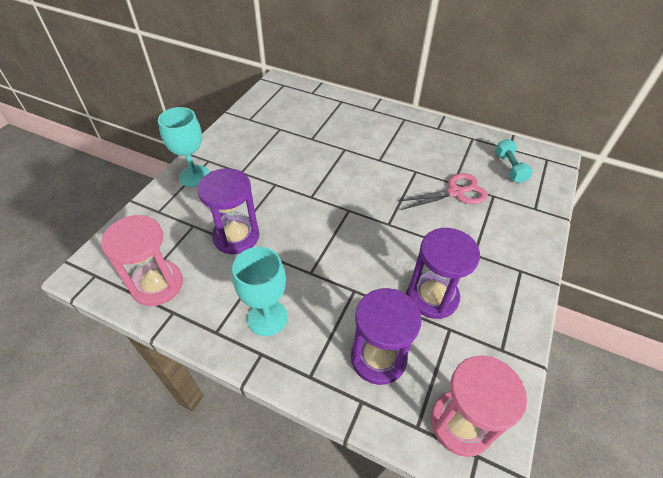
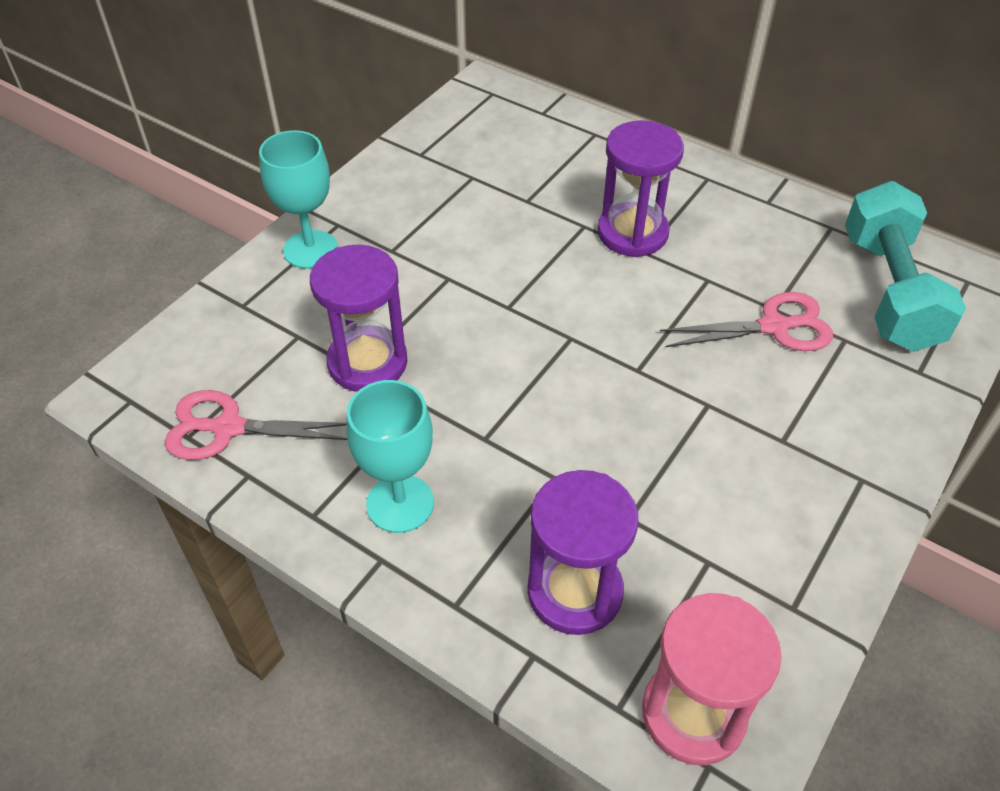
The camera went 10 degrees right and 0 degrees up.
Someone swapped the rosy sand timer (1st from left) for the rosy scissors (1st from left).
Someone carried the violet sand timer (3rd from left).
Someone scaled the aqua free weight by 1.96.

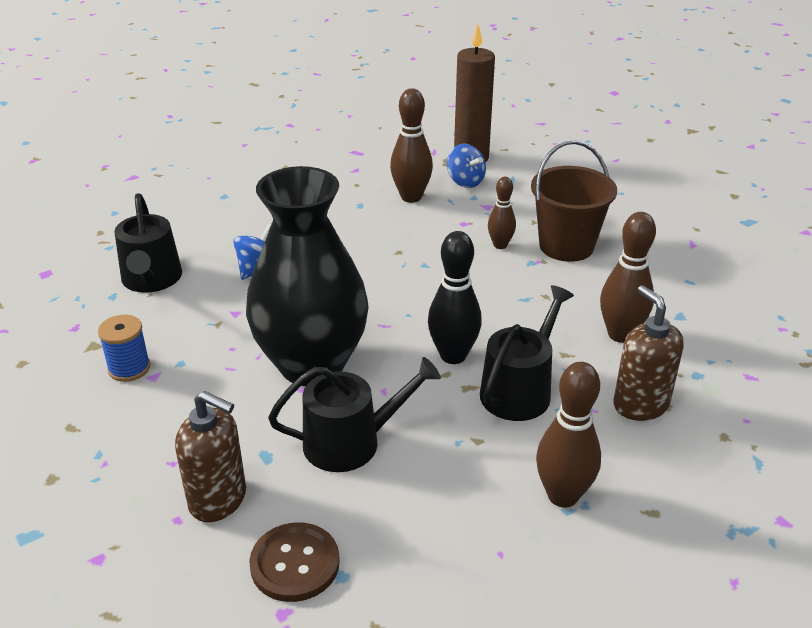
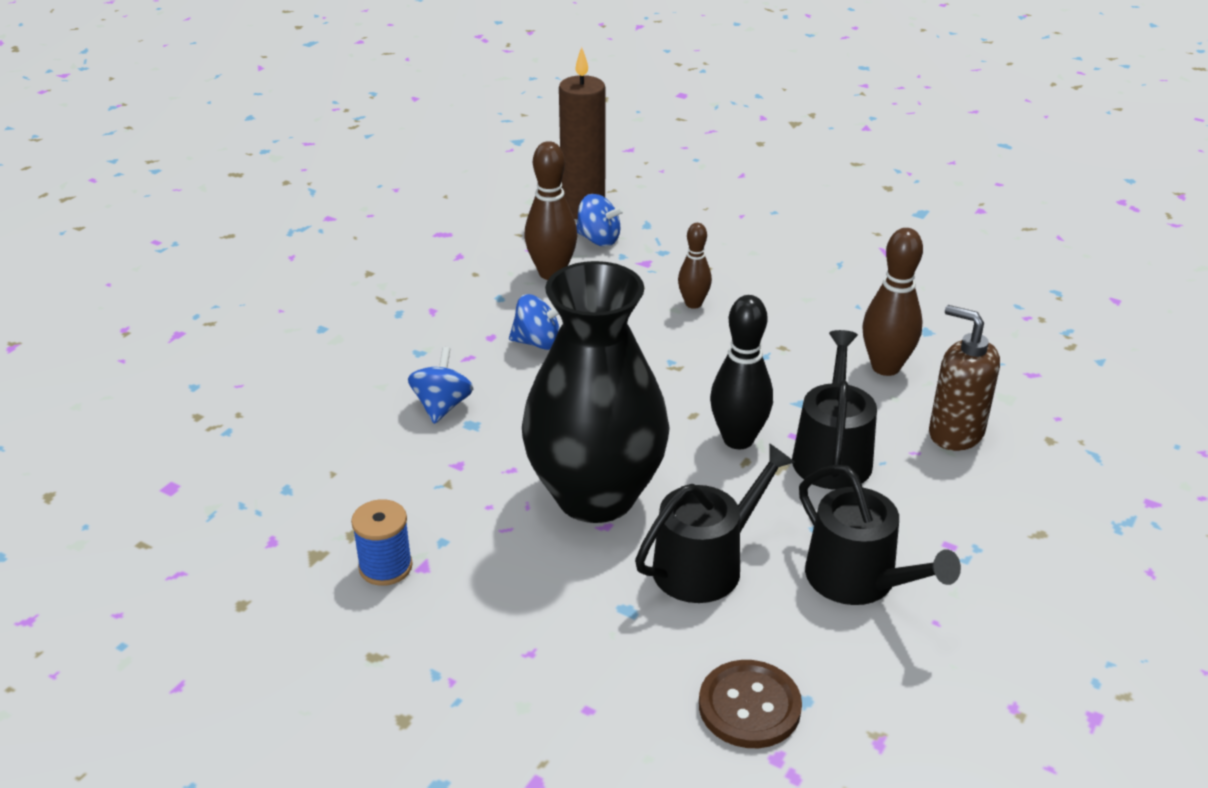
The camera went 25 degrees left and 0 degrees up.
Someone carried the black sprinkling can (1st from left in the first image).
Someone took away the brown soap pump (1st from left).
Someone took away the brown bucket.
Someone took away the brown skittle (3rd from left).
Someone put down the cobalt toy top (2nd from left).

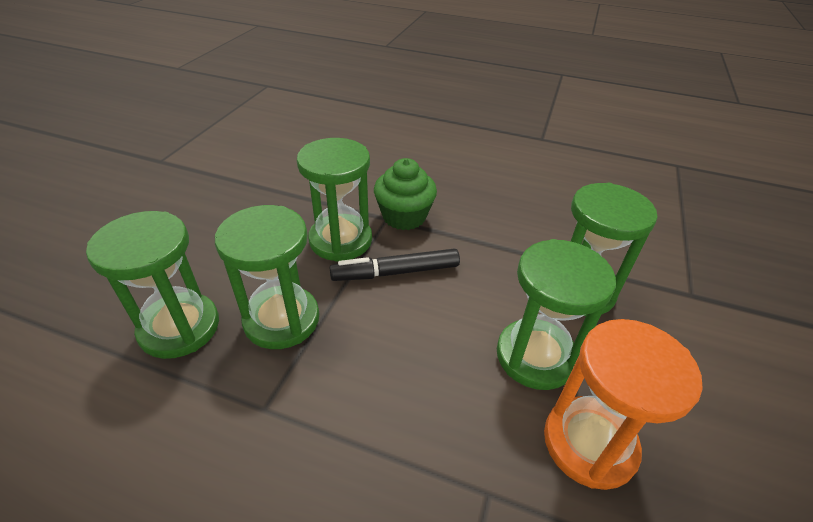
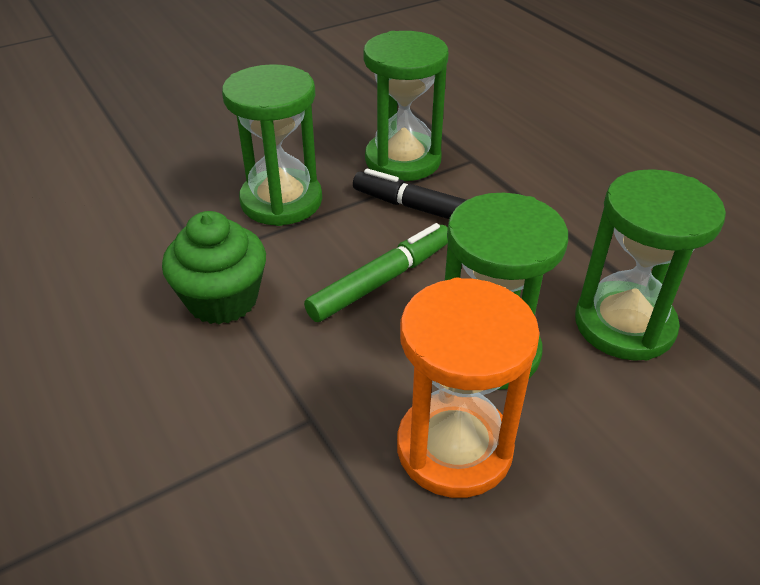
The camera went 40 degrees right and 0 degrees up.
Someone took away the emerald sand timer (1st from left).
Someone carried the emerald cupcake.
Someone put down the emerald marker pen.

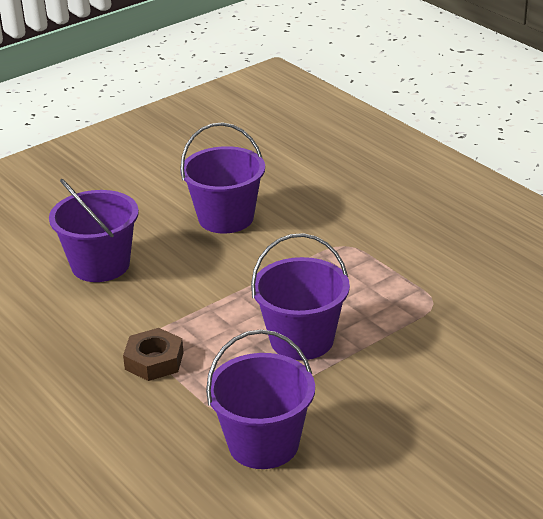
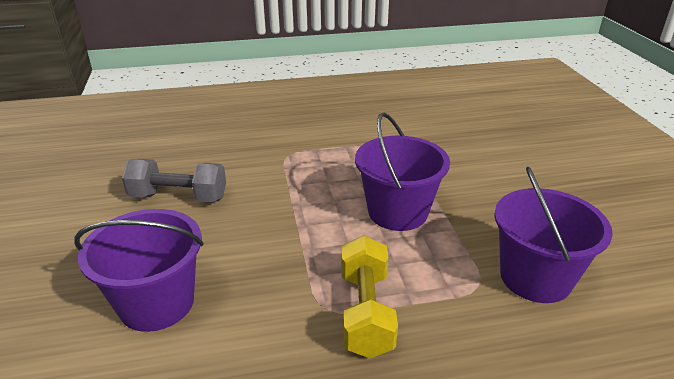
The camera went 65 degrees left and 0 degrees up.
Someone swapped the brown hex nut for the golden free weight.
Someone swapped the violet bucket (2nd from left) for the gray free weight.

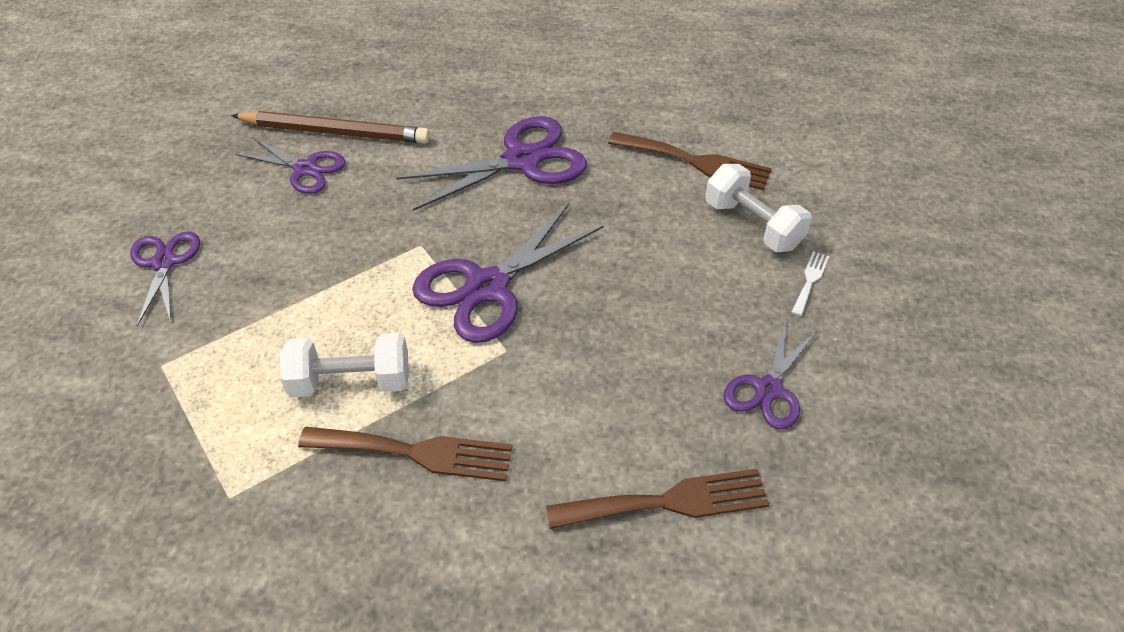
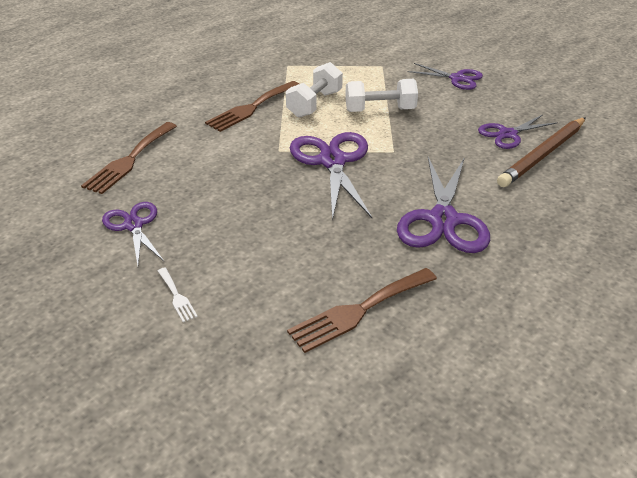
The camera went 125 degrees right and 10 degrees down.
Someone carried the snow-white free weight (2nd from left).

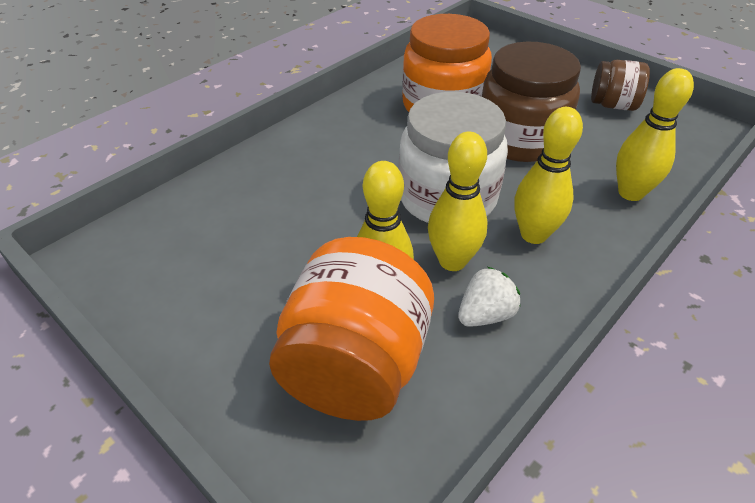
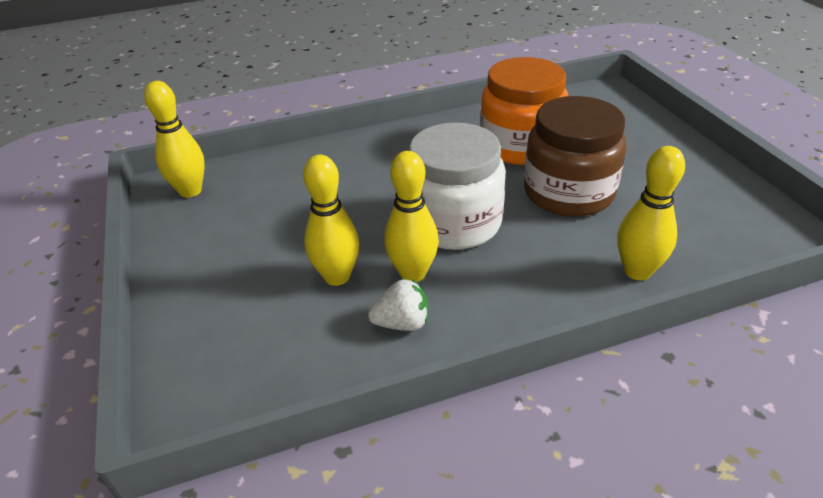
The camera went 30 degrees right and 5 degrees down.
Someone took away the bright orange preserve jar (1st from left).
Someone carried the golden skittle (3rd from left in the first image).
Someone took away the brown preserve jar (2nd from left).

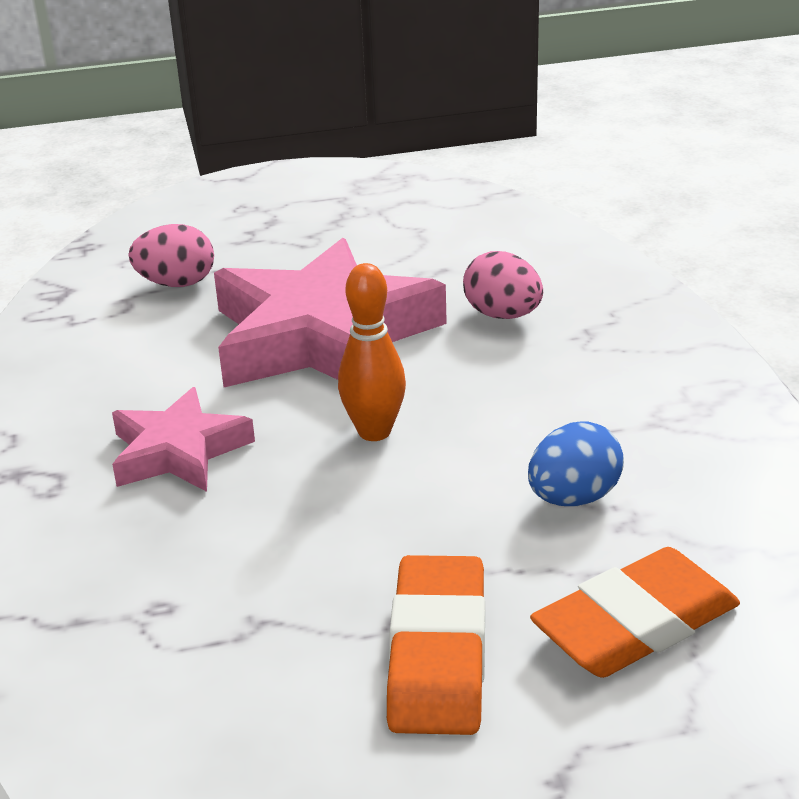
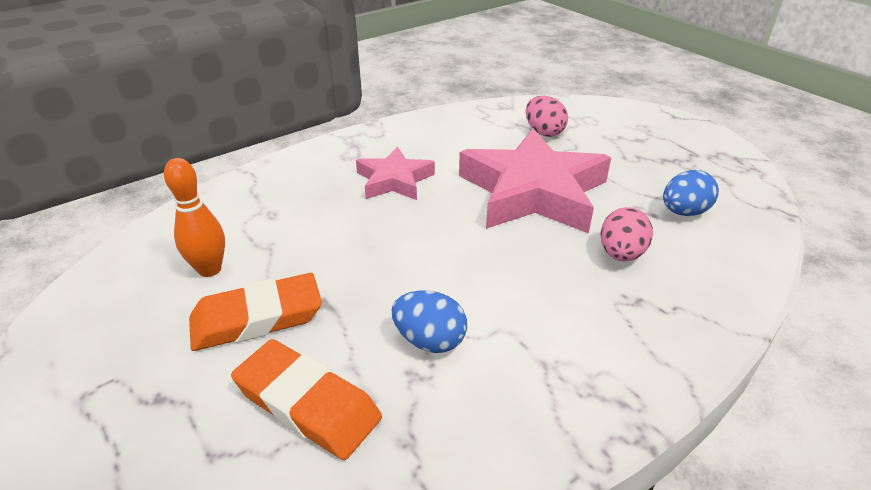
The camera went 65 degrees right and 5 degrees up.
Someone carried the bright orange skittle.
Someone put down the cobalt toy egg (2nd from left).

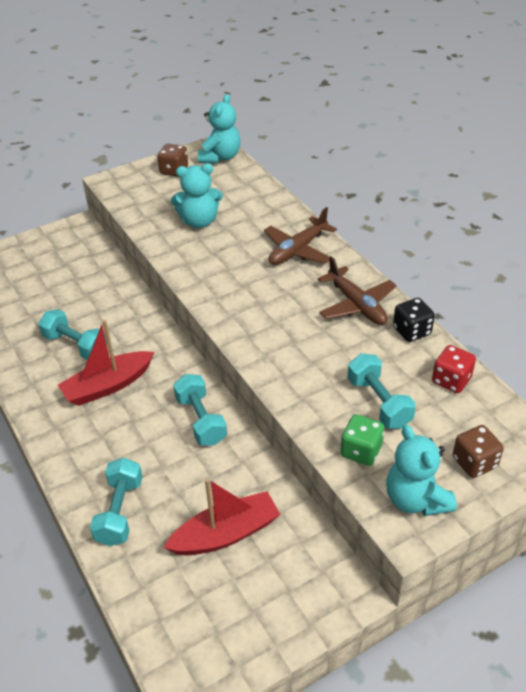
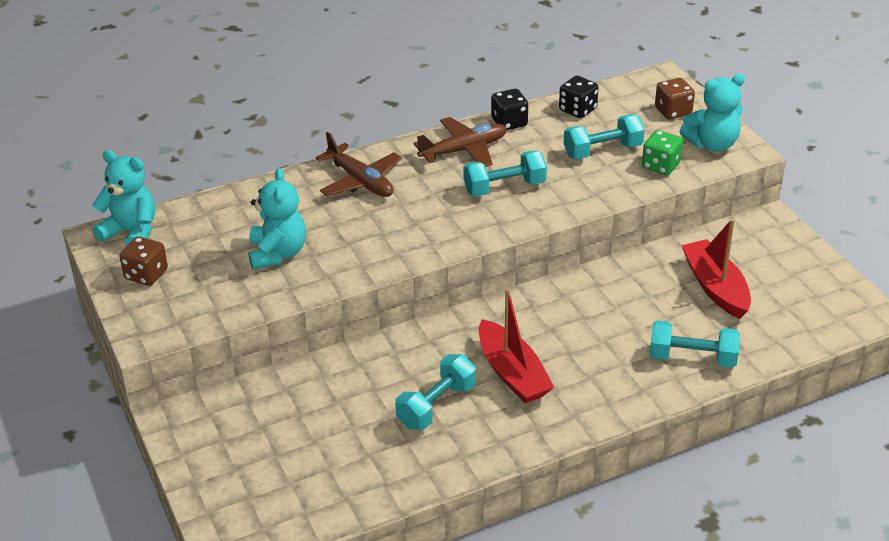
The camera went 85 degrees left and 5 degrees down.
Someone carried the aqua free weight (3rd from left in the first image).
Someone repainted the crimson game die, which became the black game die (2nd from left).

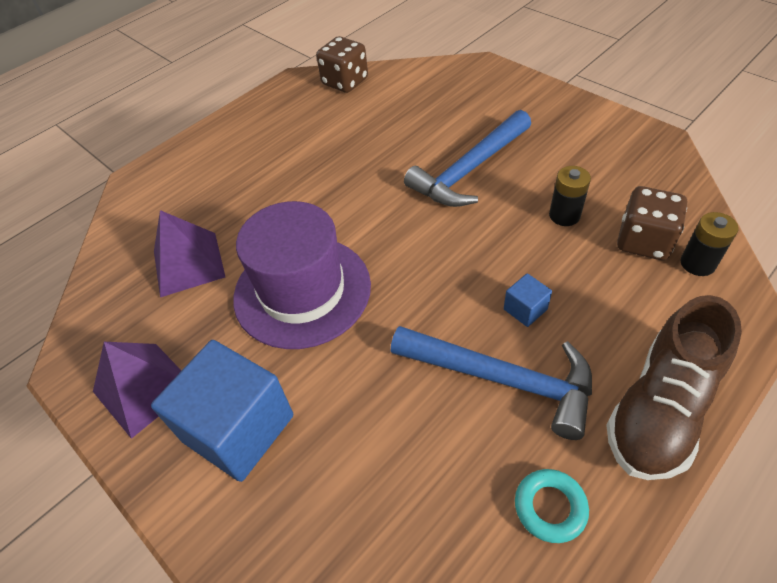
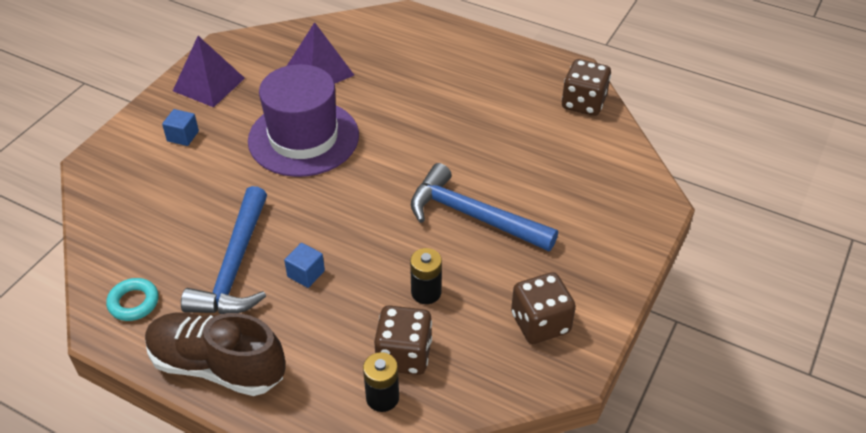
The camera went 70 degrees right and 5 degrees down.
Someone scaled the cobalt cube (1st from left) by 0.43.
Someone put down the brown game die (2nd from left).

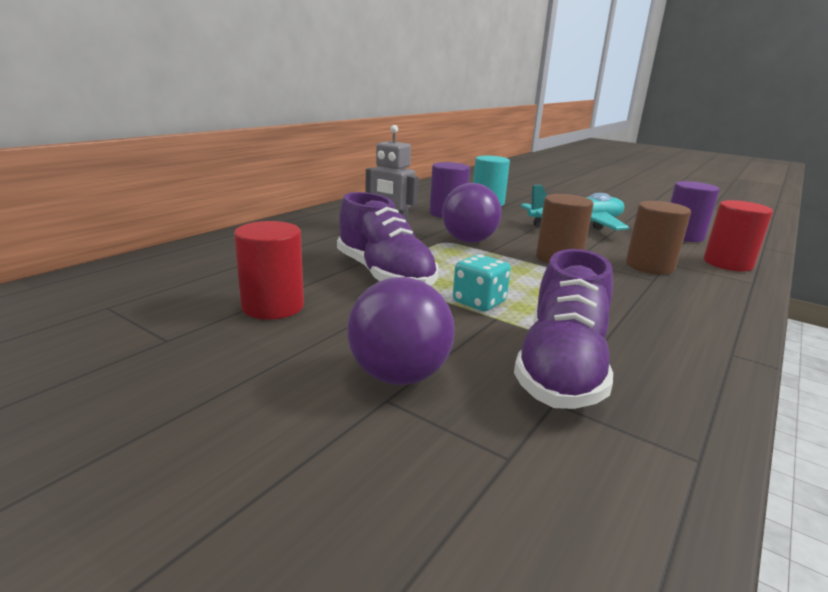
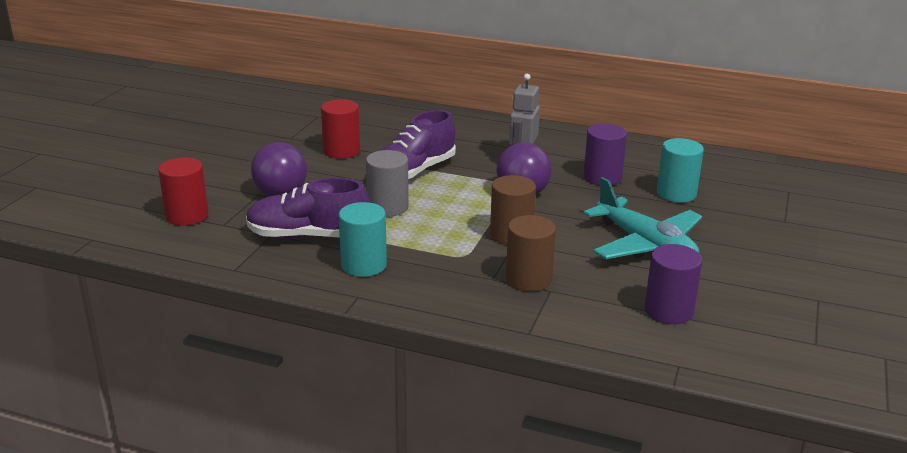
The camera went 75 degrees right and 5 degrees up.
Someone swapped the aqua game die for the gray cylinder.
Someone carried the crimson cylinder (2nd from left in the first image).
Someone put down the aqua cylinder (1st from left).

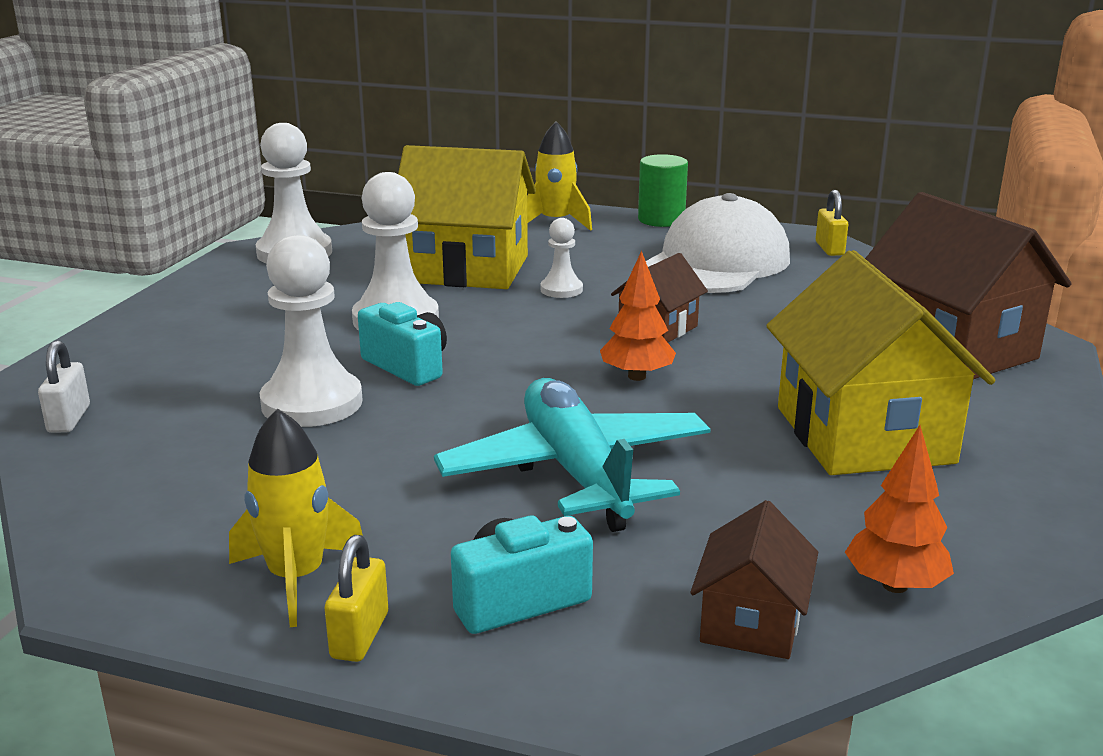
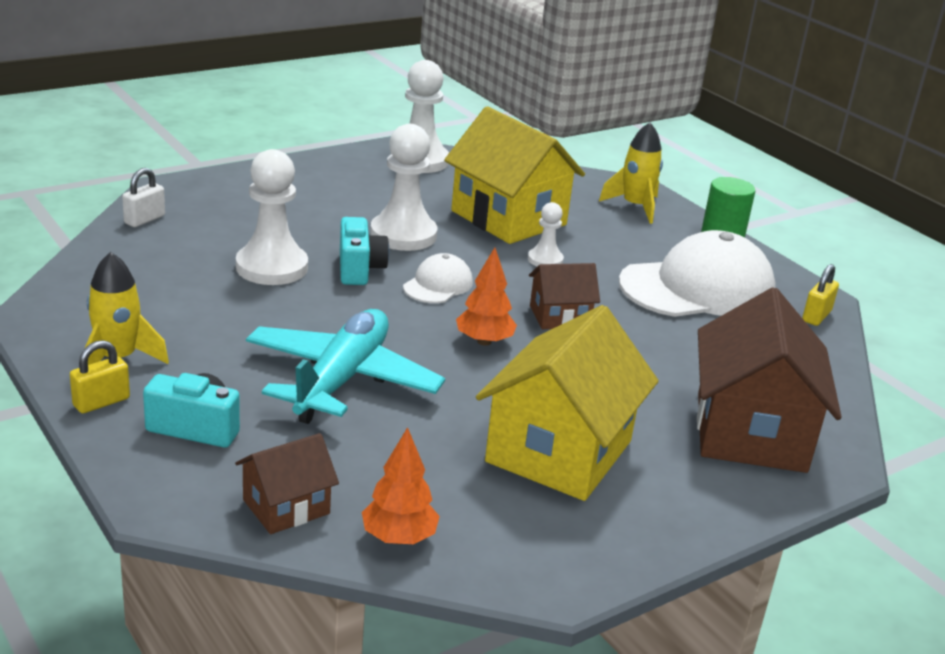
The camera went 35 degrees right and 5 degrees up.
Someone put down the snow-white baseball cap (1st from left).

